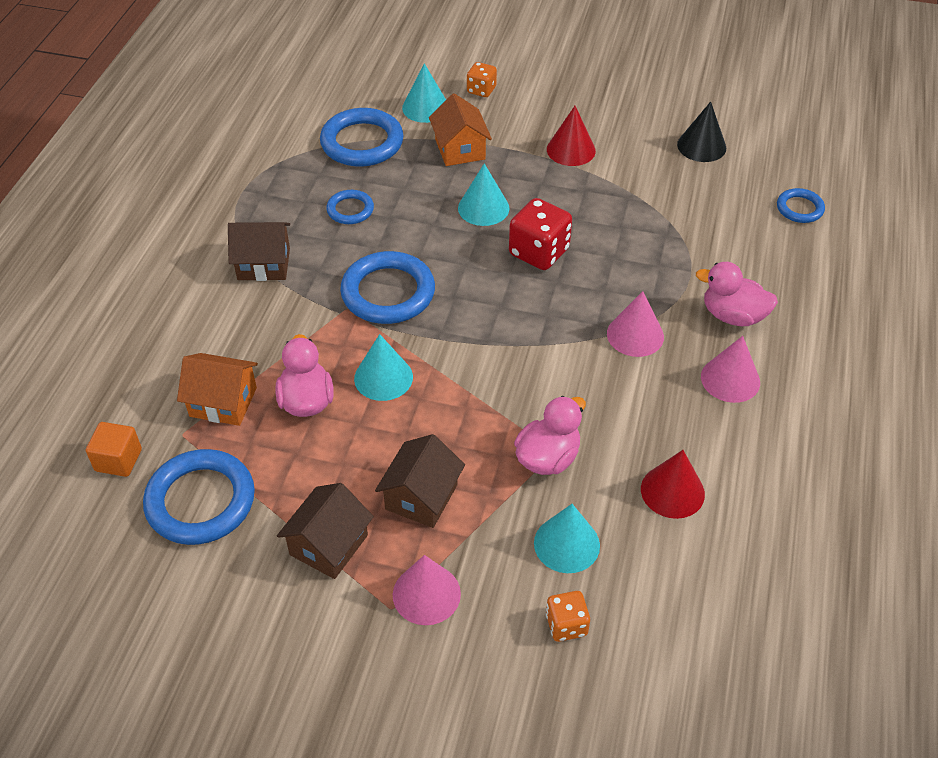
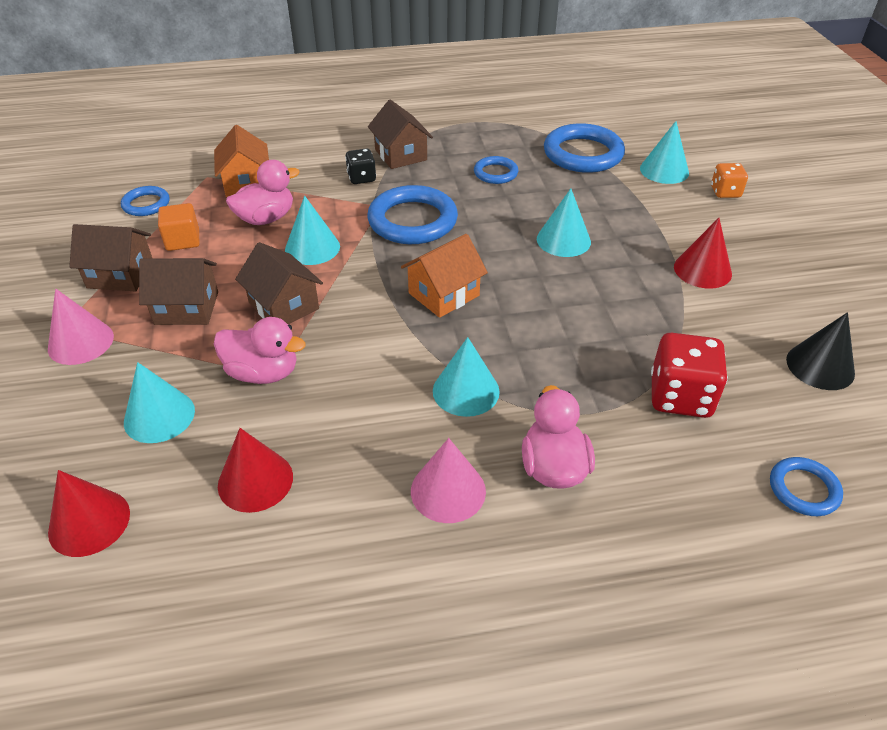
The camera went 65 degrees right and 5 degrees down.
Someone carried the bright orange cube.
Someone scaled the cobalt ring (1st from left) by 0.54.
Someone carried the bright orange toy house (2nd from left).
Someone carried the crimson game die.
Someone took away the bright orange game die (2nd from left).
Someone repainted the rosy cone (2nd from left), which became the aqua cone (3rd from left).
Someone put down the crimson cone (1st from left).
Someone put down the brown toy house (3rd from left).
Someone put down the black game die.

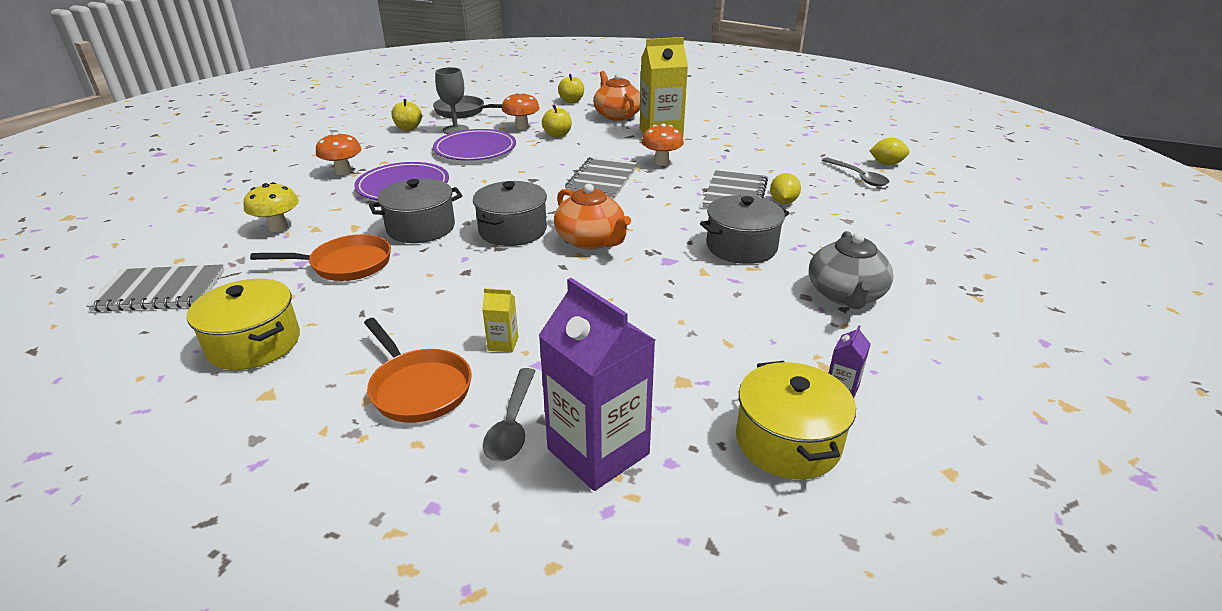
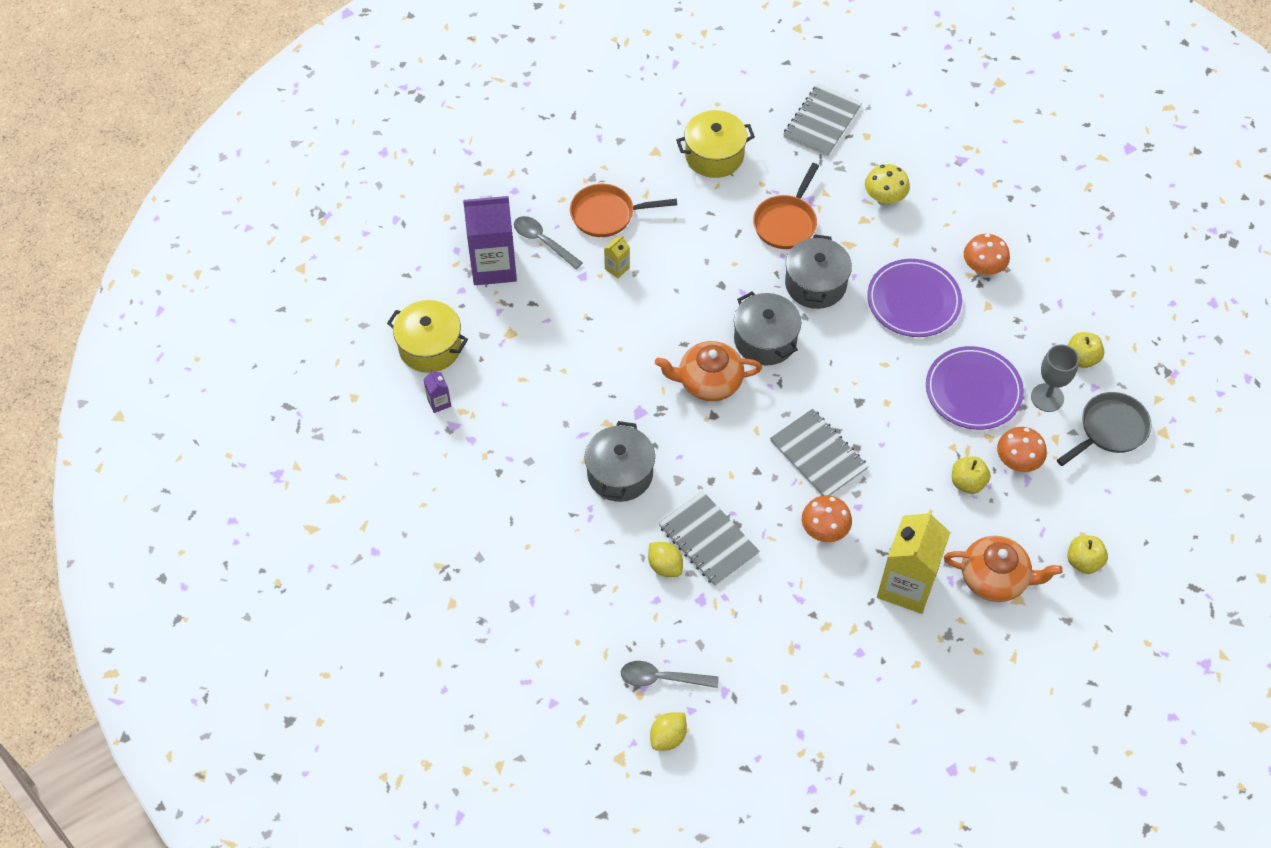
The camera went 125 degrees right and 25 degrees up.
Someone took away the gray tea pot.

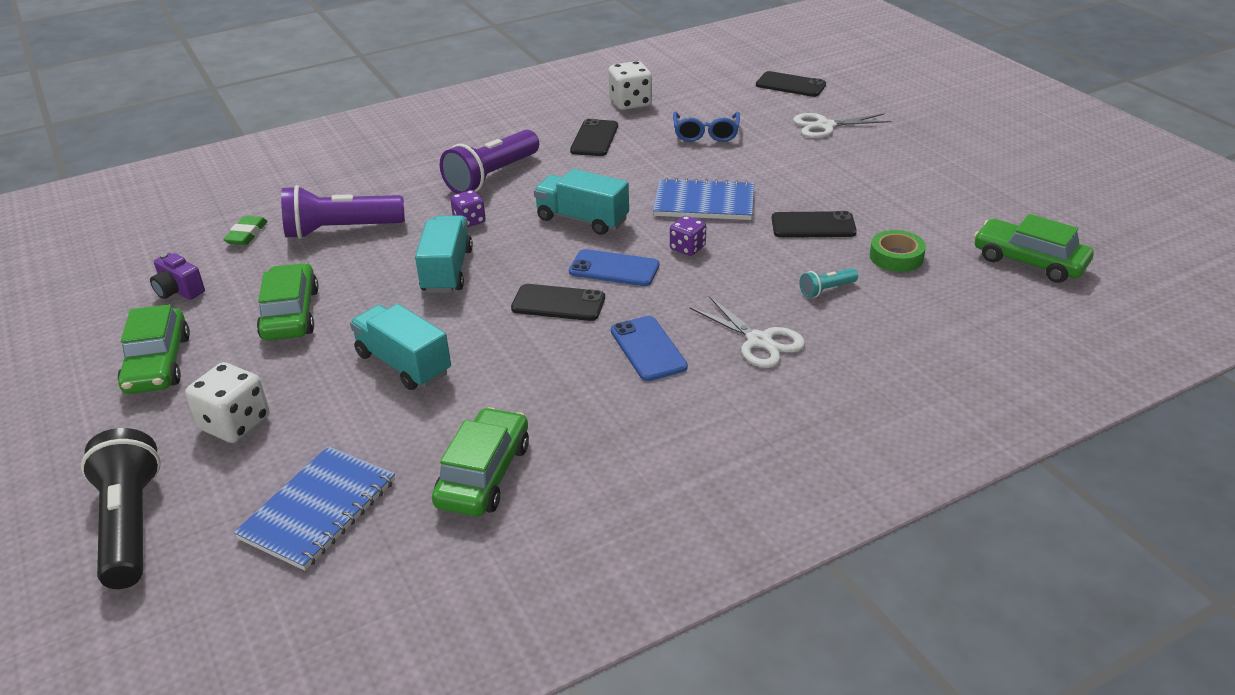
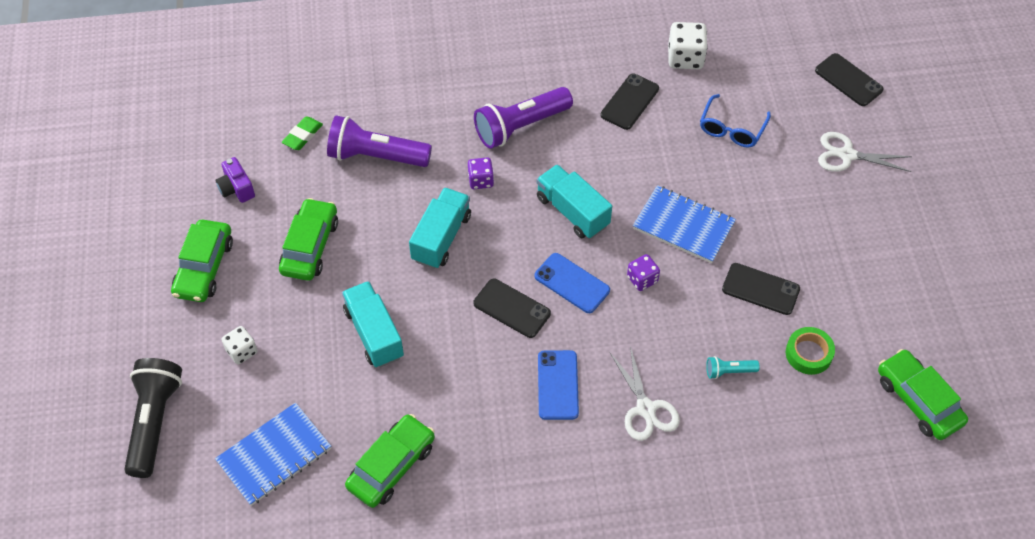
The camera went 20 degrees right and 20 degrees up.
Someone scaled the snow-white game die (1st from left) by 0.63.

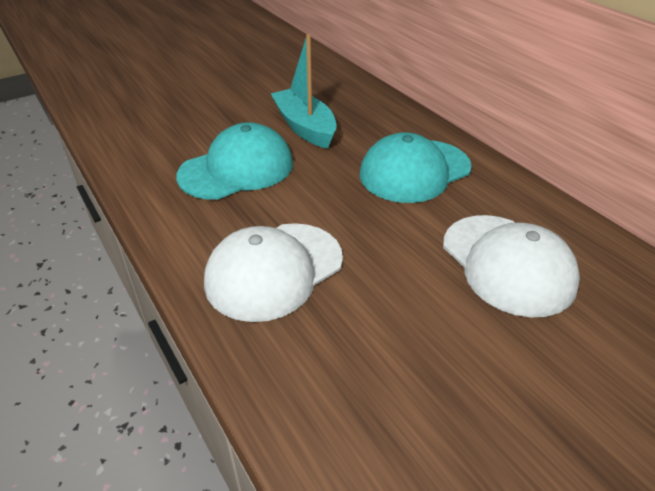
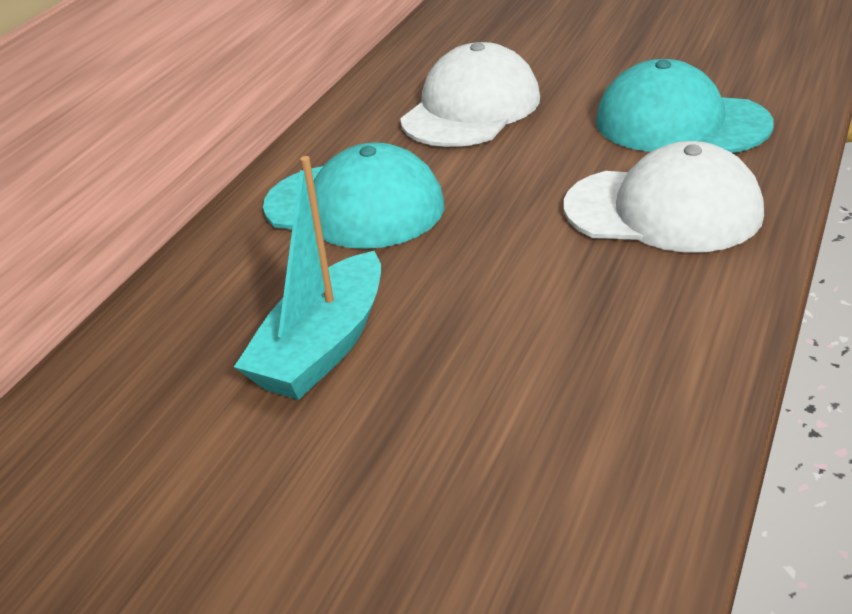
The camera went 120 degrees left and 5 degrees down.
Someone carried the aqua baseball cap (1st from left in the first image).

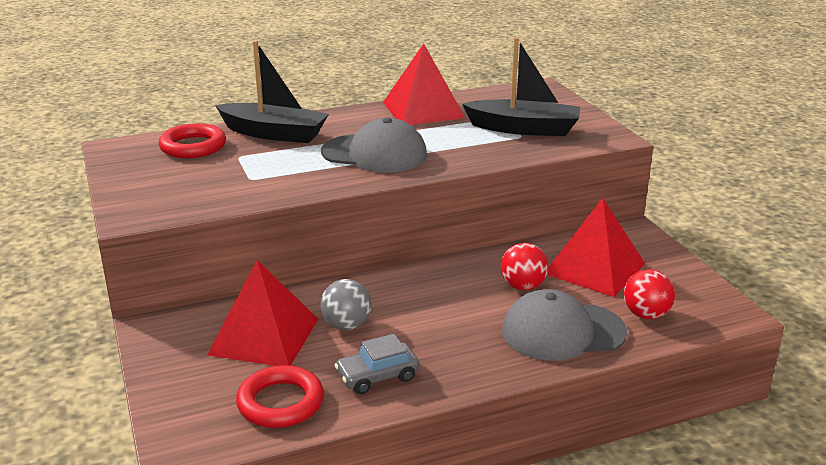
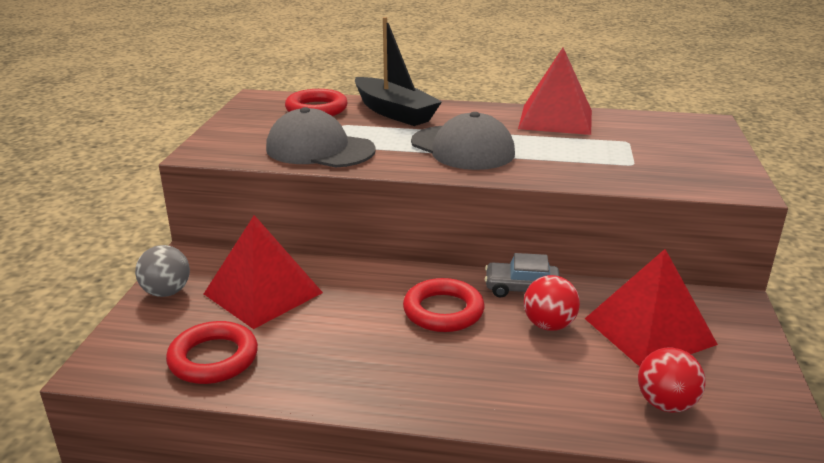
The camera went 30 degrees right and 0 degrees up.
Someone carried the gray play ball.
Someone carried the gray automobile.
Someone took away the black sailboat (2nd from left).
Someone carried the gray baseball cap (2nd from left in the first image).
Someone put down the crimson ring (3rd from left).

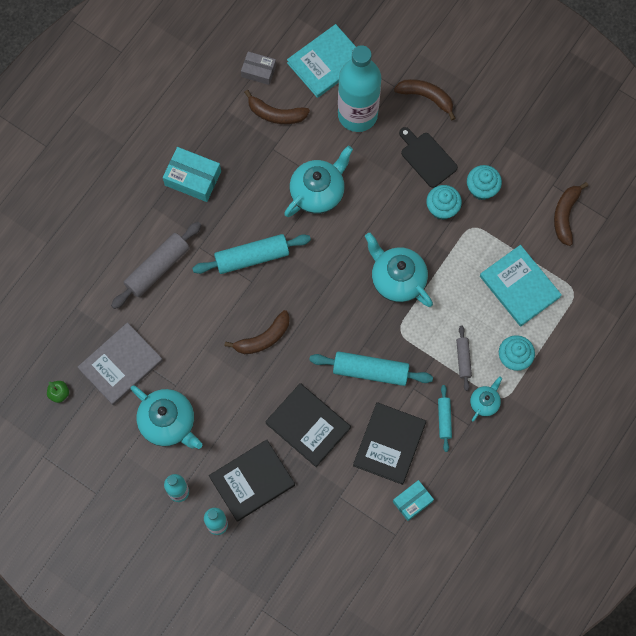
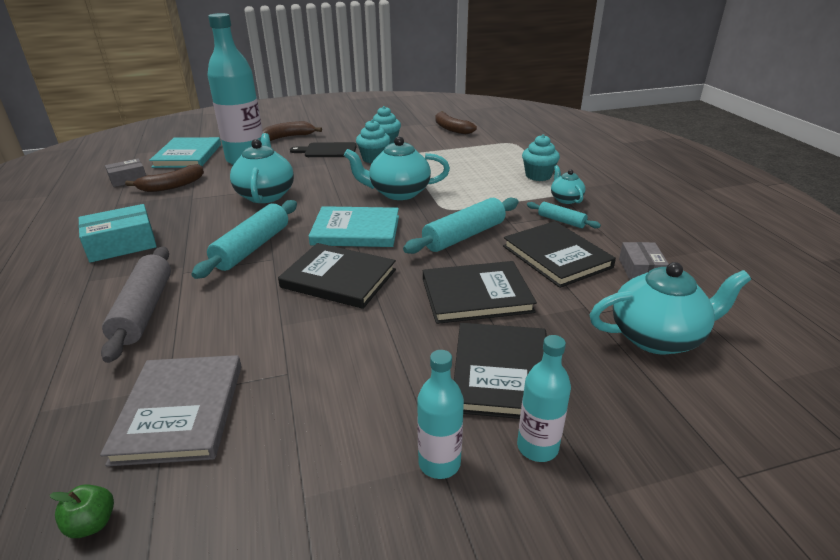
The camera went 50 degrees left and 40 degrees down.
Someone carried the aqua tea pot (1st from left in the first image).
Someone swapped the brown banana fruit (1st from left) for the black hardcover (1st from left).
Someone repainted the aqua package (2nd from left), which became the gray package (2nd from left).
Someone took away the gray rolling pin (2nd from left).
Someone carried the aqua hardcover (2nd from left).

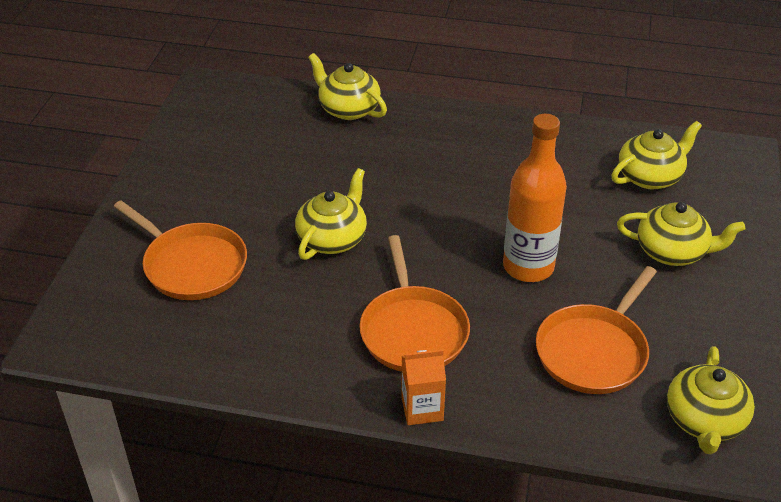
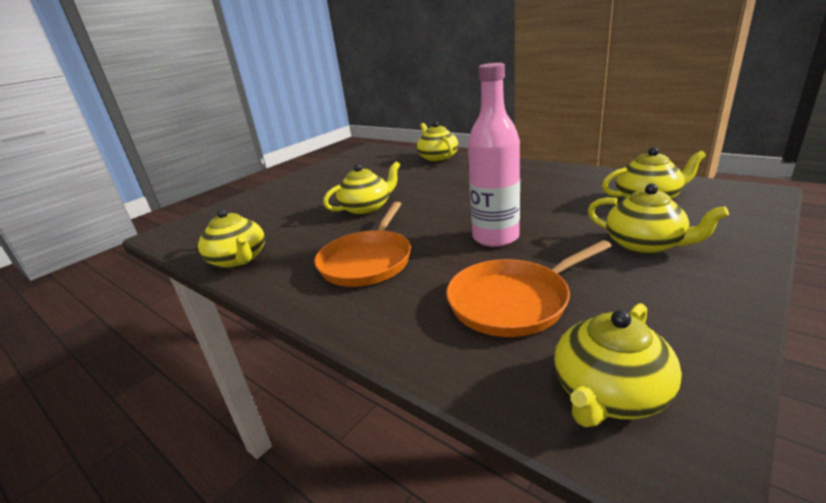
The camera went 30 degrees right and 15 degrees down.
Someone took away the bright orange pan (1st from left).
Someone took away the bright orange carton.
Someone repainted the bright orange drink bottle, which became the rosy drink bottle.
Someone put down the golden tea pot (1st from left).

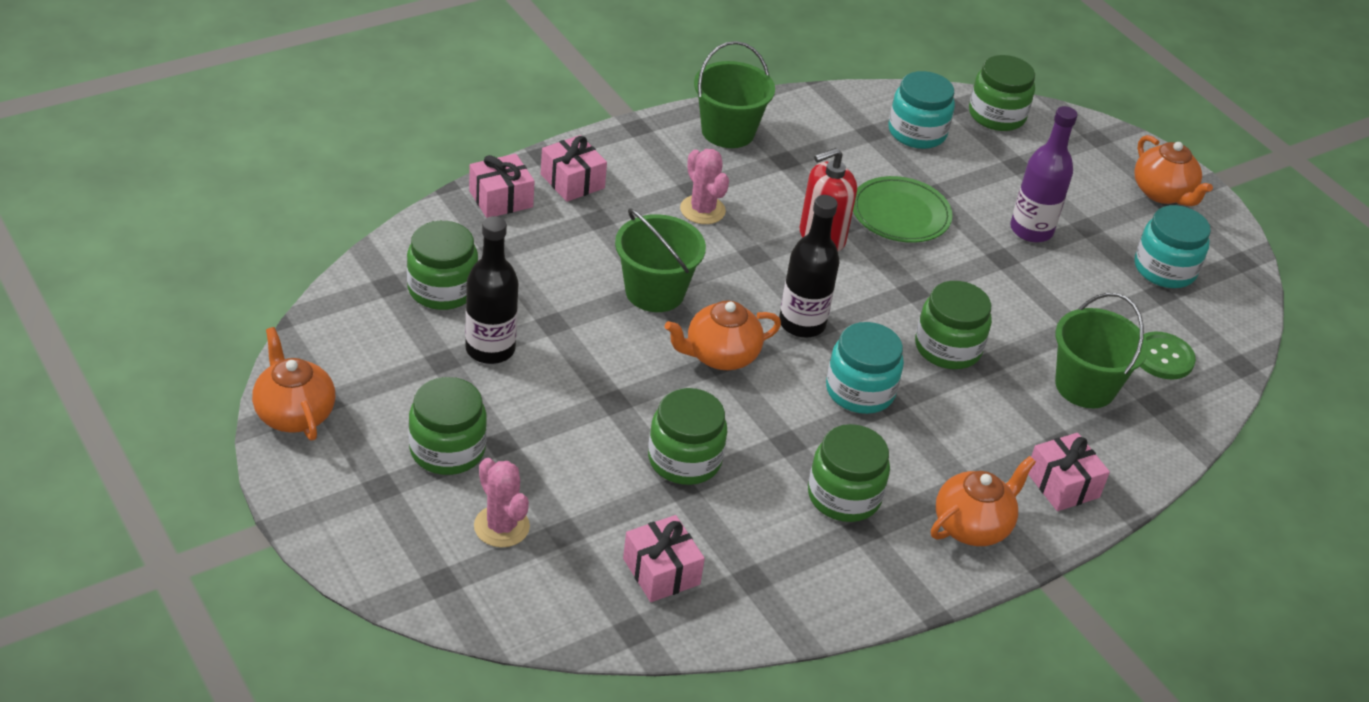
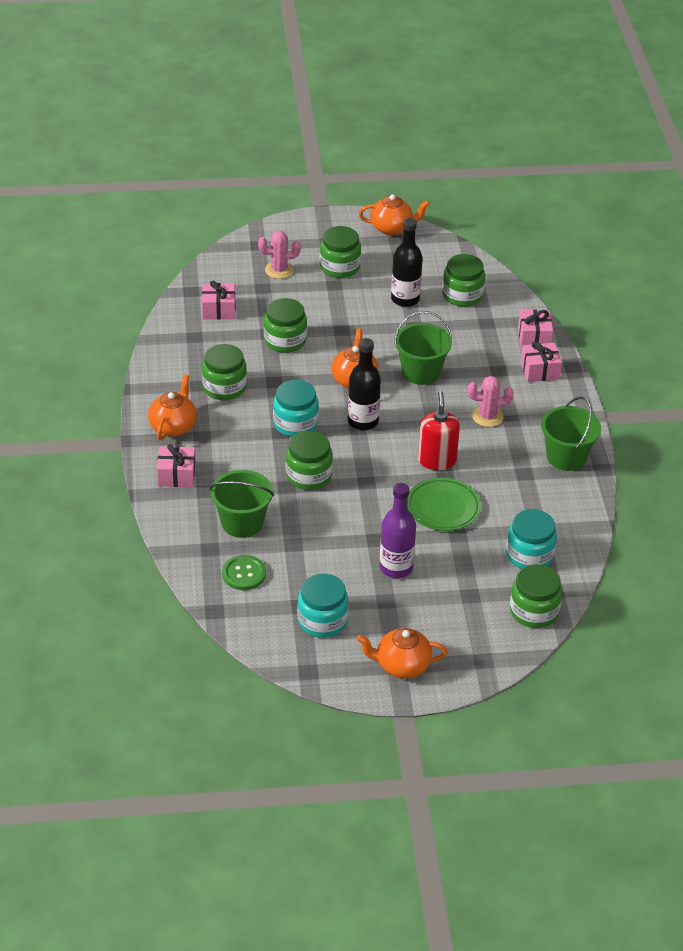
The camera went 120 degrees right and 0 degrees up.
Someone rotated the bright orange tea pot (3rd from left in the first image) by 150 degrees counterclockwise.

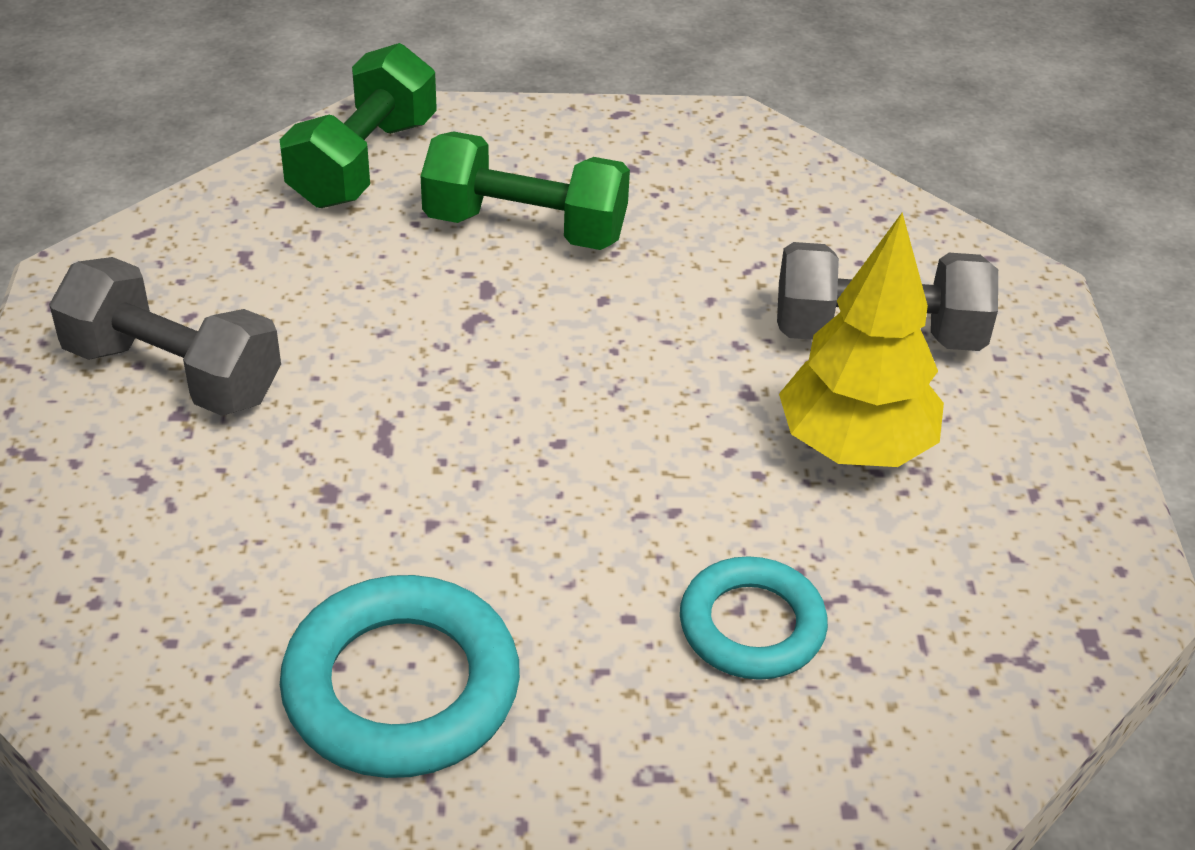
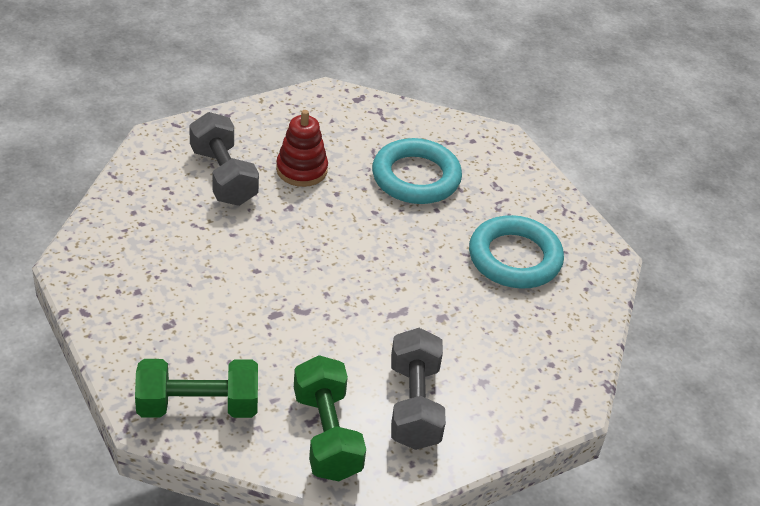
The camera went 120 degrees left and 0 degrees up.
Someone carried the emerald free weight (2nd from left).
Someone scaled the aqua ring (2nd from left in the first image) by 1.54.
Someone swapped the golden toy tree for the crimson ring stacker.

